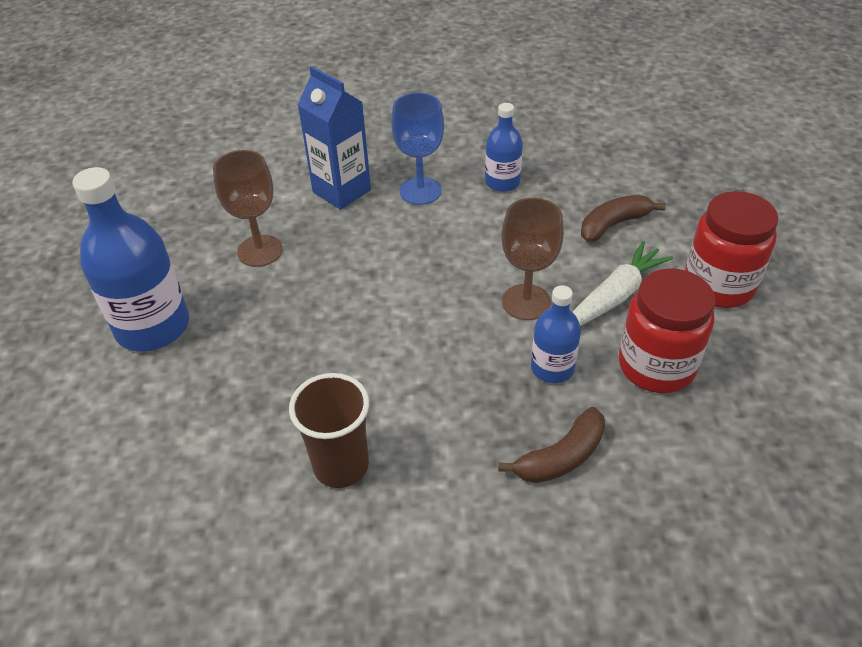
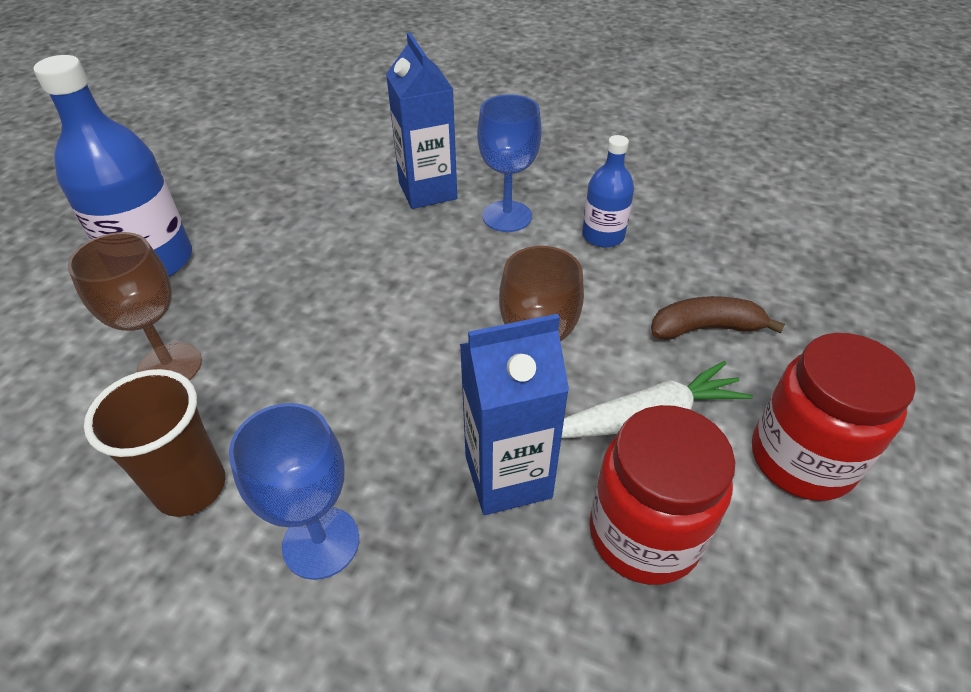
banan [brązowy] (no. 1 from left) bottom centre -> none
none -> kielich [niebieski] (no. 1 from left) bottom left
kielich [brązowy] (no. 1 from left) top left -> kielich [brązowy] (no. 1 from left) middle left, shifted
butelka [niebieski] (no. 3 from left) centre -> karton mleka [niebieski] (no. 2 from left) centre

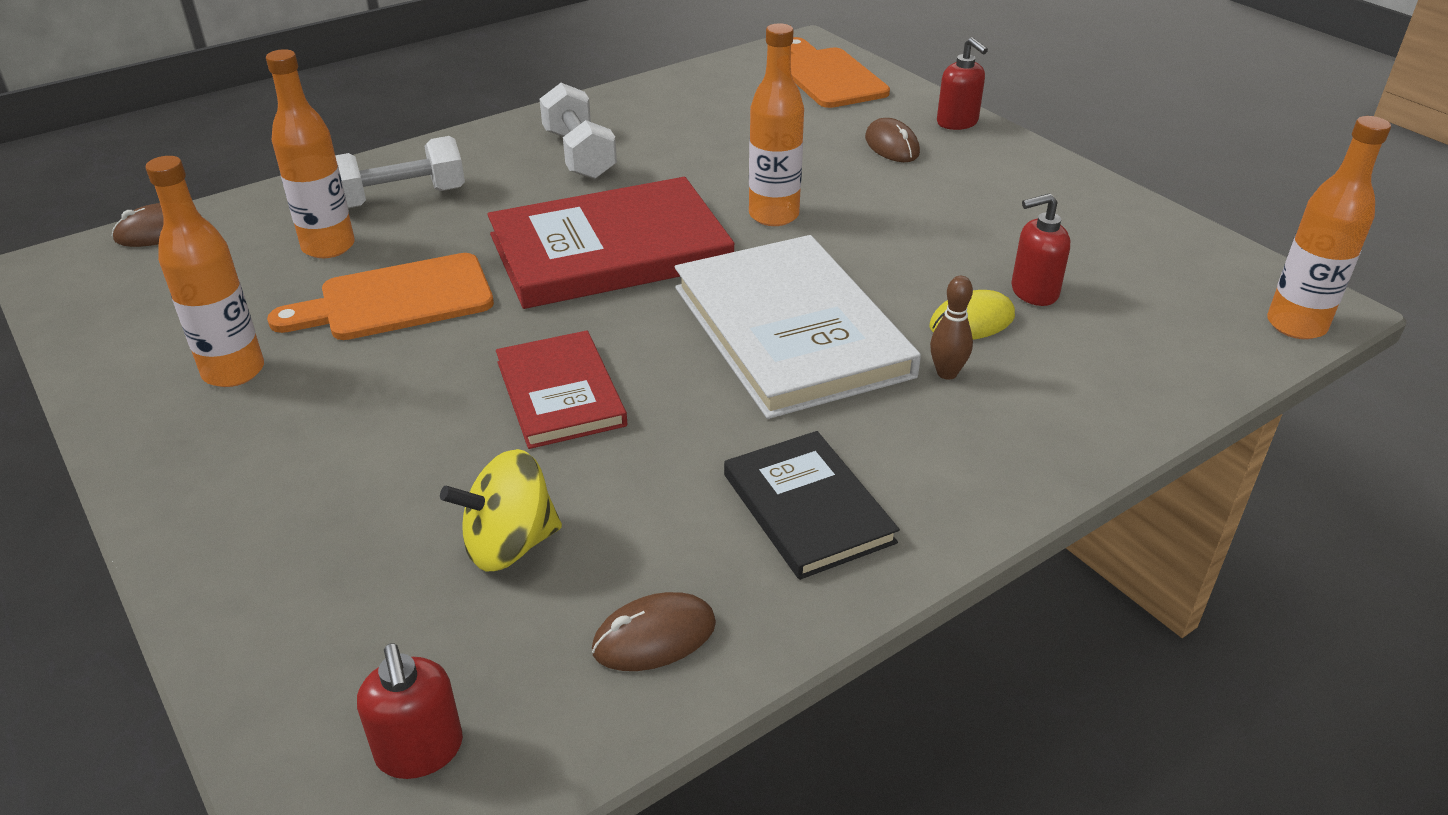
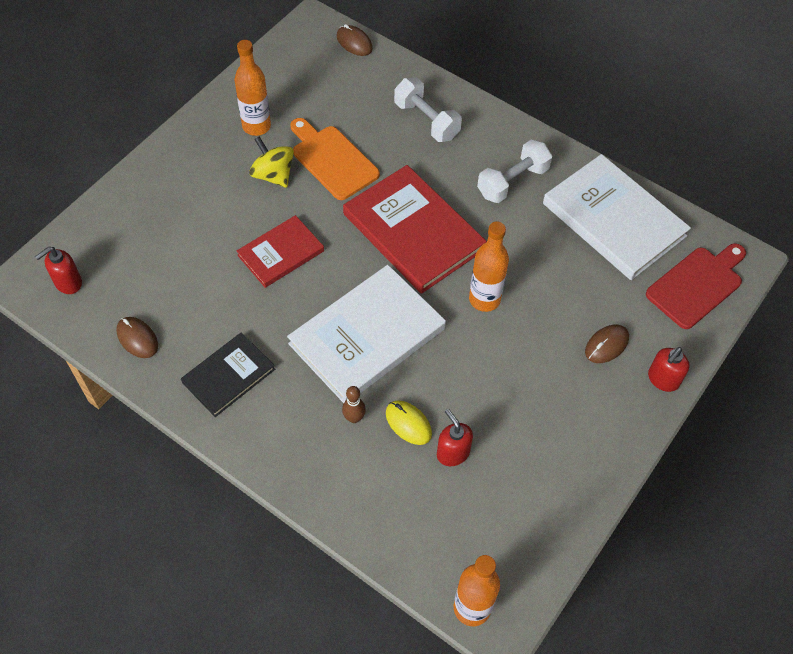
butelka [pomarańczowy] (no. 2 from left) top left -> none
none -> książka [biały] (no. 2 from left) top right
bączek [żółty] centre -> bączek [żółty] top centre, shifted
deska do krojenia [pomarańczowy] (no. 2 from left) top centre -> deska do krojenia [czerwony] middle right

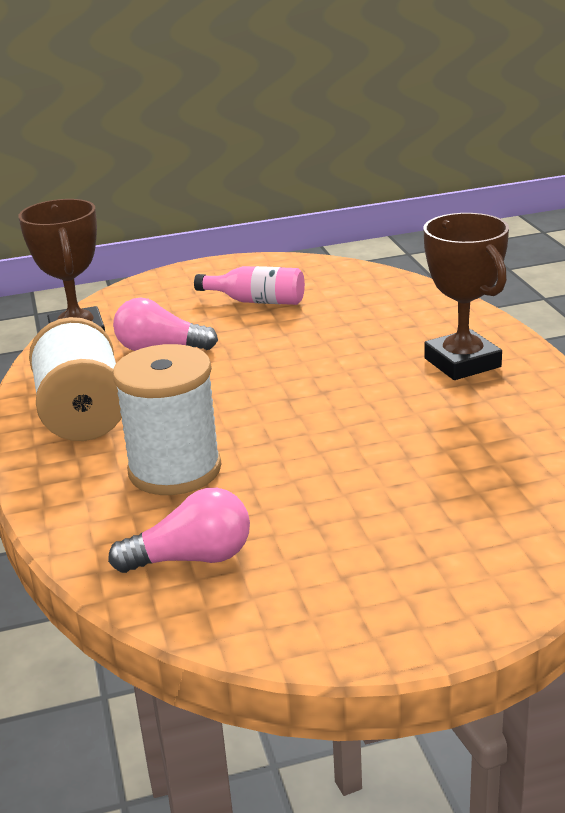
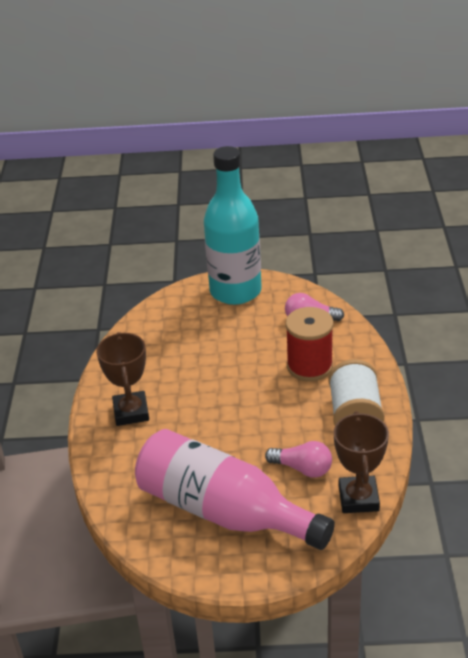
none -> butelka [turkusowy] centre
szpulka [biały] (no. 2 from left) middle left -> szpulka [czerwony] centre
butelka [różowy] centre -> butelka [różowy] bottom centre, x2.45

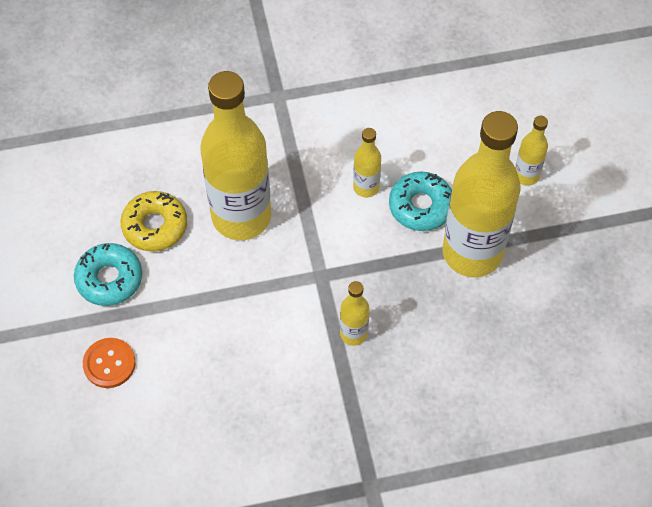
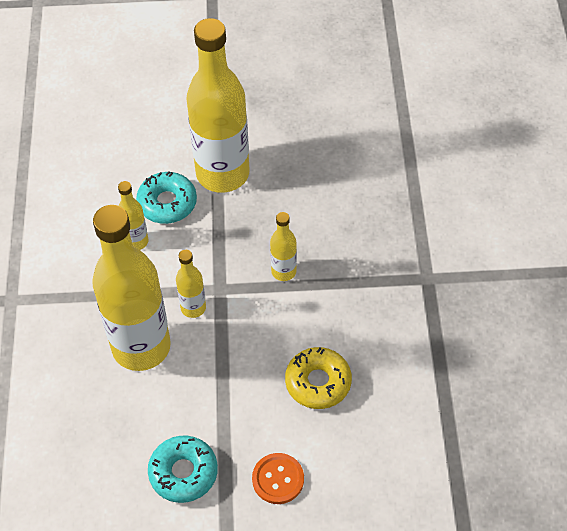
donut [żółty] middle left -> donut [żółty] bottom centre, shifted
butelka [żółty] (no. 5 from left in the first image) top right -> butelka [żółty] (no. 3 from left) centre, shifted

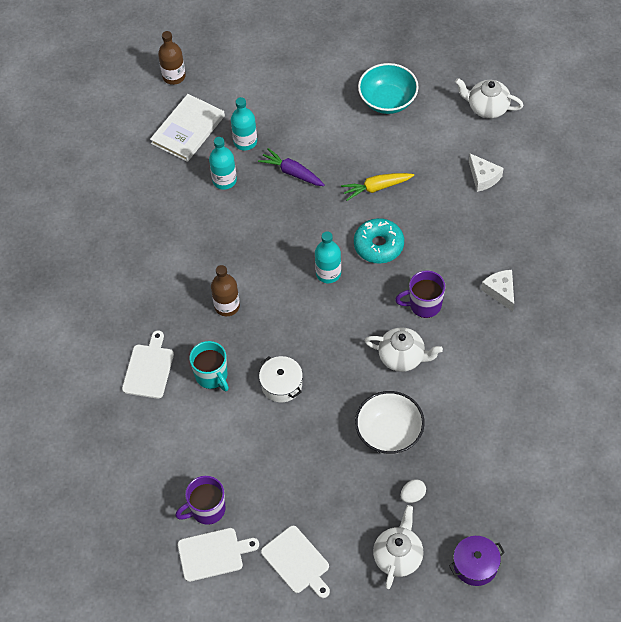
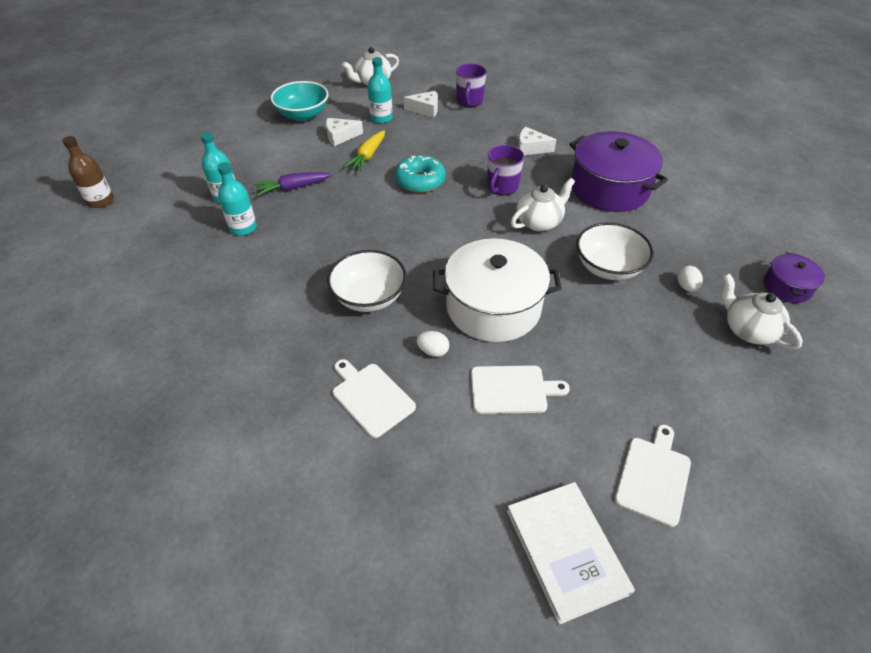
none -> ser [biały] (no. 1 from left) top centre
none -> garnek [fioletowy] (no. 1 from left) top right
książka [biały] top left -> książka [biały] bottom centre, shifted
kubek [fioletowy] (no. 1 from left) bottom left -> kubek [fioletowy] (no. 1 from left) top centre, shifted
deska do krojenia [biały] (no. 3 from left in the first image) bottom centre -> deska do krojenia [biały] (no. 2 from left) centre, shifted
butelka [turkusowy] (no. 3 from left) centre -> butelka [turkusowy] (no. 3 from left) top centre, shifted
kubek [turkusowy] centre -> jajko [biały] (no. 1 from left) centre
butelka [brązowy] (no. 2 from left) centre -> miska [biały] (no. 1 from left) centre
garnek [biały] centre, x1.99

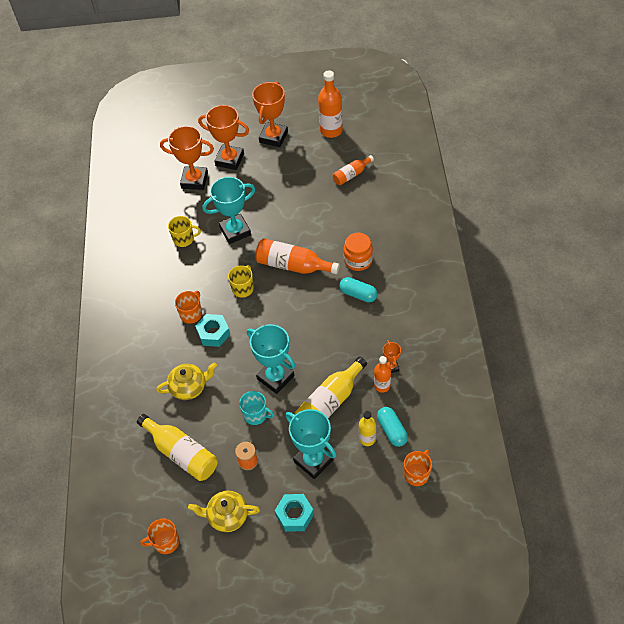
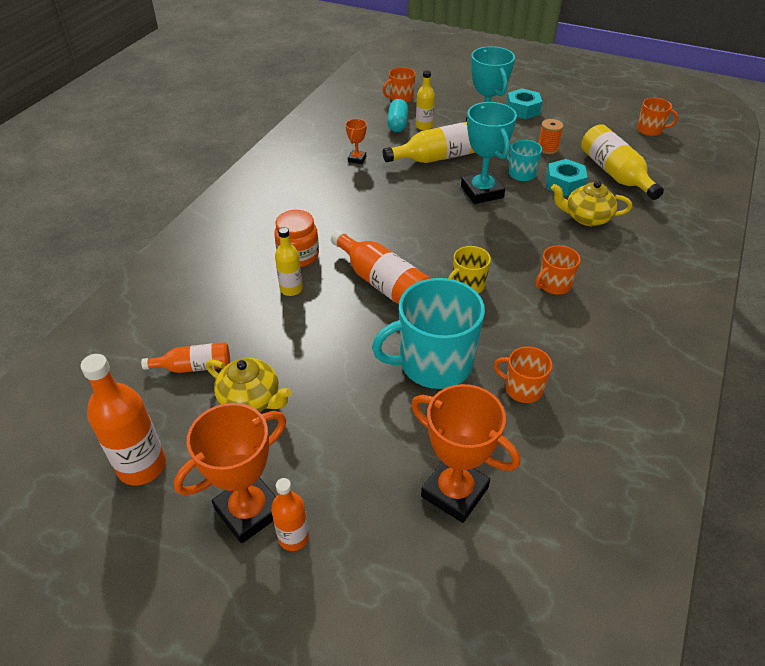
puchar [pomarańczowy] (no. 2 from left) top centre -> none
kapsułka [turkusowy] (no. 1 from left) centre -> none
none -> butelka [żółty] (no. 1 from left) centre
imbryk [żółty] (no. 2 from left in the first image) bottom centre -> imbryk [żółty] (no. 1 from left) middle left, shifted
nakrętka [turkusowy] (no. 1 from left in the first image) centre -> nakrętka [turkusowy] (no. 2 from left) top right, shifted
butelka [pomarańczowy] (no. 4 from left in the first image) centre -> butelka [pomarańczowy] (no. 3 from left) bottom centre, shifted
puchar [turkusowy] (no. 1 from left) centre -> kubek [turkusowy] (no. 1 from left) centre
kubek [żółty] (no. 1 from left) middle left -> kubek [pomarańczowy] (no. 2 from left) middle right

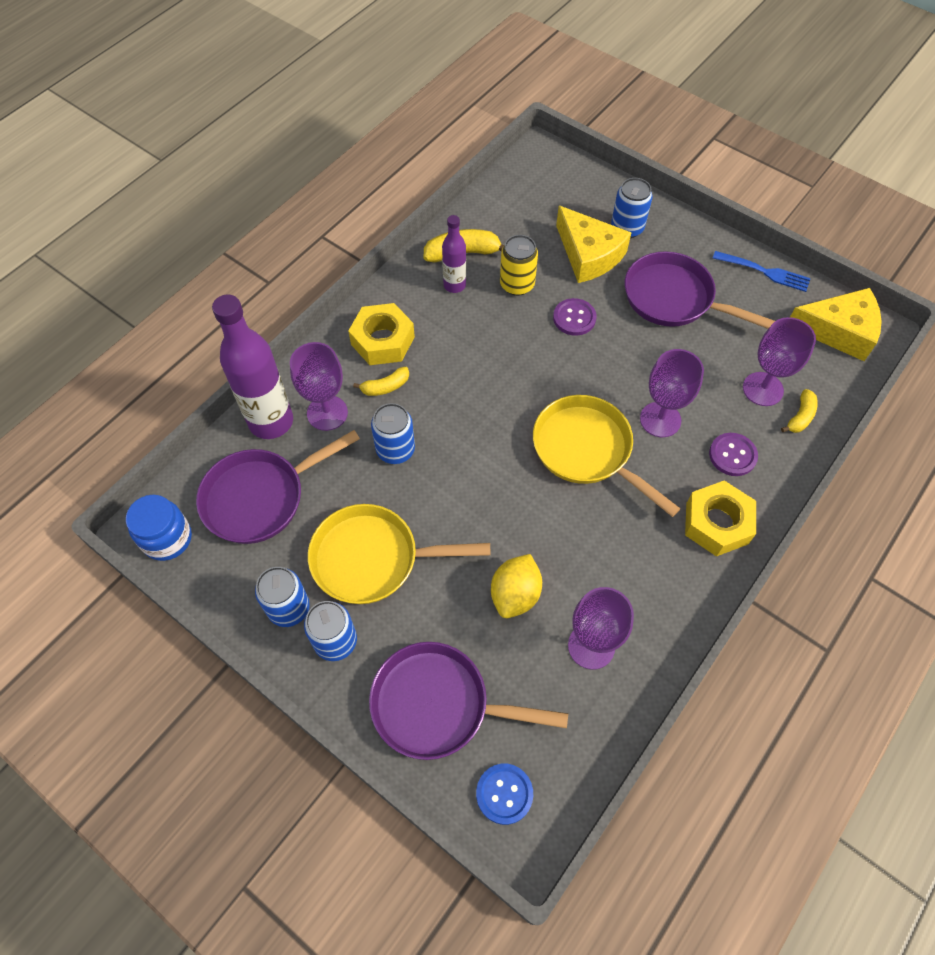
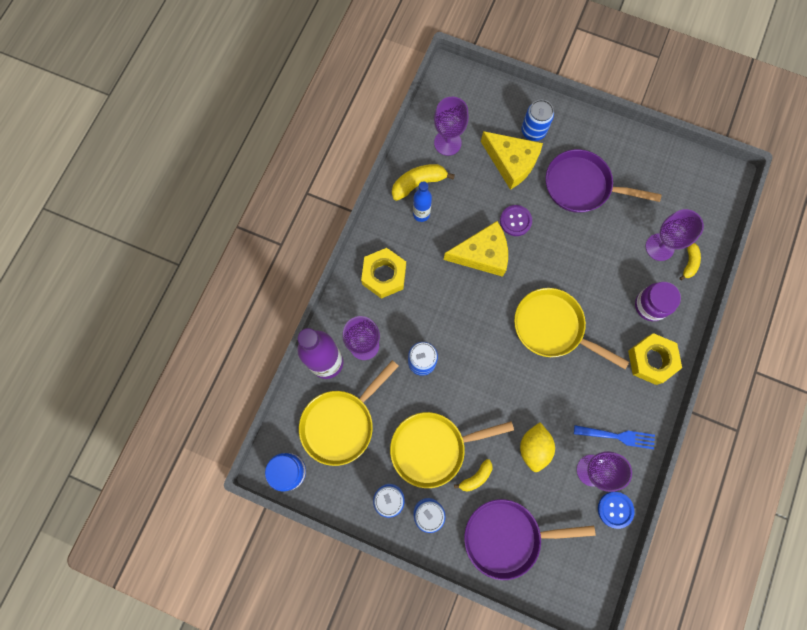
puszka [żółty] top centre -> none
banan [żółty] (no. 1 from left in the first image) centre -> banan [żółty] (no. 2 from left) bottom centre, shifted
guzik [niebieski] bottom centre -> guzik [niebieski] bottom right, shifted
kielich [fioletowy] (no. 3 from left in the first image) middle right -> kielich [fioletowy] (no. 2 from left) top centre, shifted
widelec [niebieski] top right -> widelec [niebieski] bottom right, shifted
ser [żółty] (no. 2 from left in the first image) middle right -> ser [żółty] (no. 1 from left) centre, shifted
guzik [fioletowy] (no. 2 from left) middle right -> słoik [fioletowy] middle right
patelnia [fioletowy] (no. 1 from left) middle left -> patelnia [żółty] (no. 1 from left) centre
butelka [fioletowy] (no. 2 from left) top centre -> butelka [niebieski] top centre

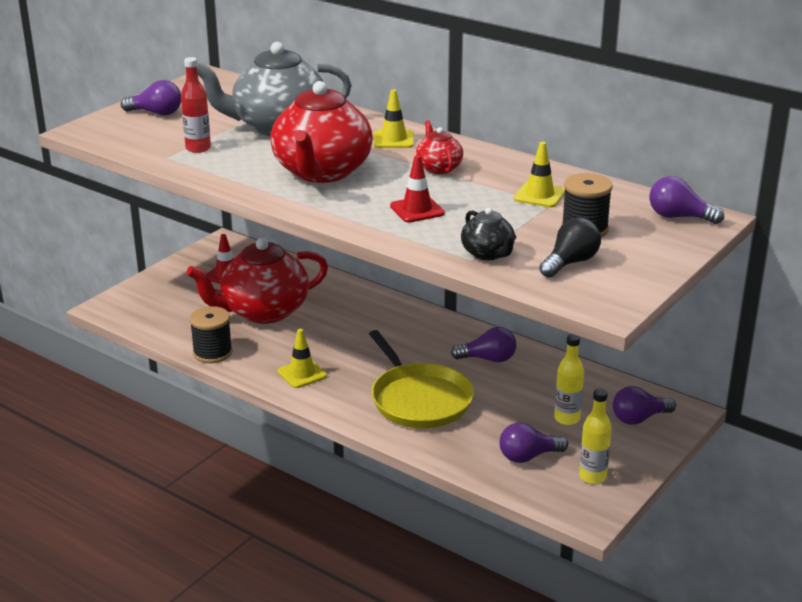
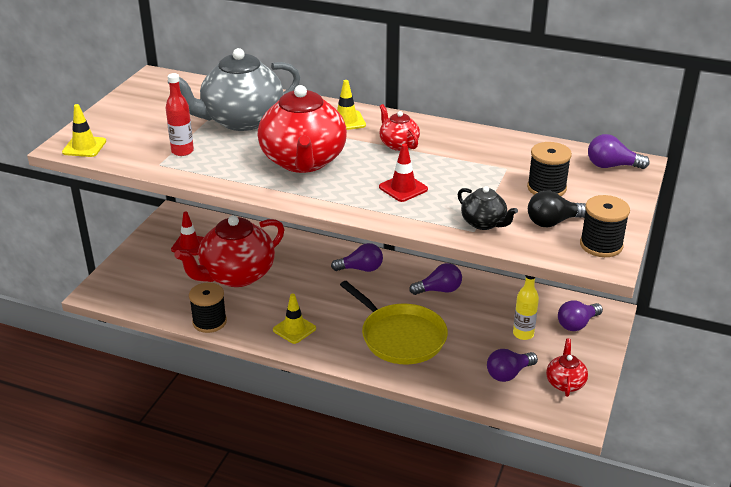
none -> szpulka [czarny] (no. 3 from left) middle right
żarówka [fioletowy] (no. 1 from left) top left -> żarówka [fioletowy] (no. 1 from left) centre, shifted
pachołek [żółty] (no. 3 from left in the first image) top right -> pachołek [żółty] (no. 1 from left) top left, shifted
butelka [żółty] (no. 2 from left) bottom right -> imbryk [czerwony] (no. 4 from left) bottom right
żarówka [czarny] middle right, 135 degrees counterclockwise

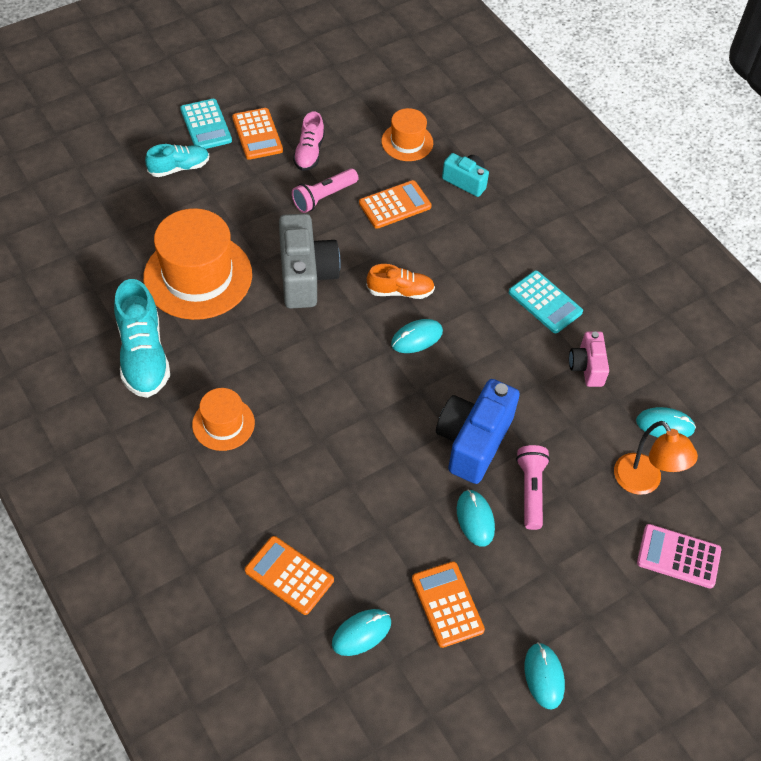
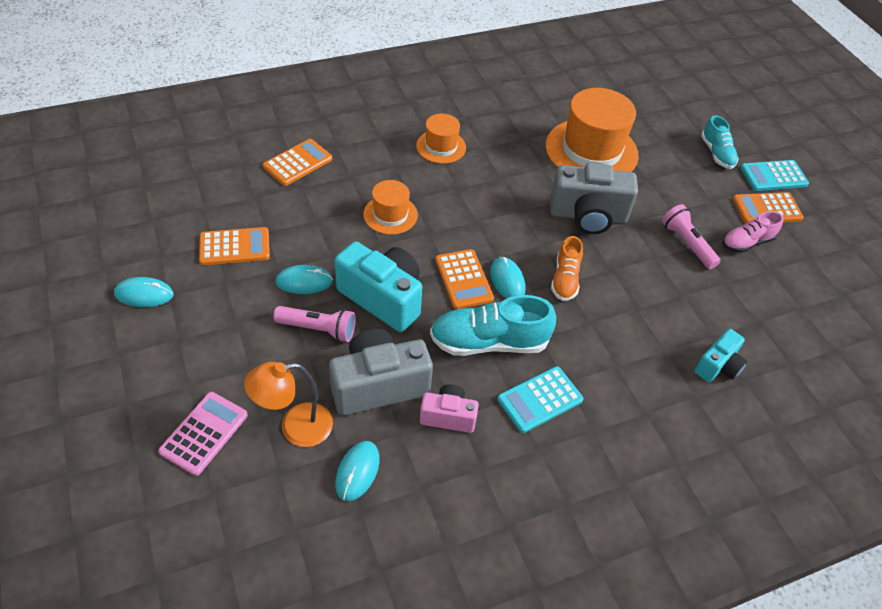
myszka [turkusowy] (no. 1 from left) bottom centre -> none
none -> aparat fotograficzny [szary] (no. 1 from left) centre
but [turkusowy] (no. 1 from left) middle left -> but [turkusowy] (no. 1 from left) centre, shifted
kalkulator [pomarańczowy] (no. 3 from left) top centre -> kalkulator [pomarańczowy] (no. 3 from left) centre, shifted
kapelusz [pomarańczowy] (no. 3 from left in the first image) top centre -> kapelusz [pomarańczowy] (no. 1 from left) centre, shifted
aparat fotograficzny [niebieski] centre -> aparat fotograficzny [turkusowy] (no. 1 from left) centre
but [różowy] top centre -> but [różowy] middle right, 45 degrees counterclockwise

